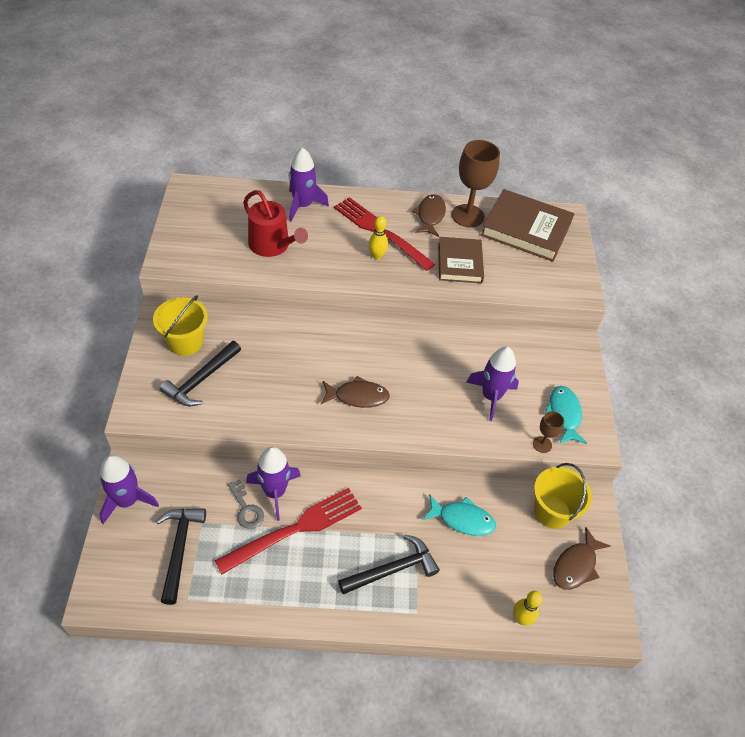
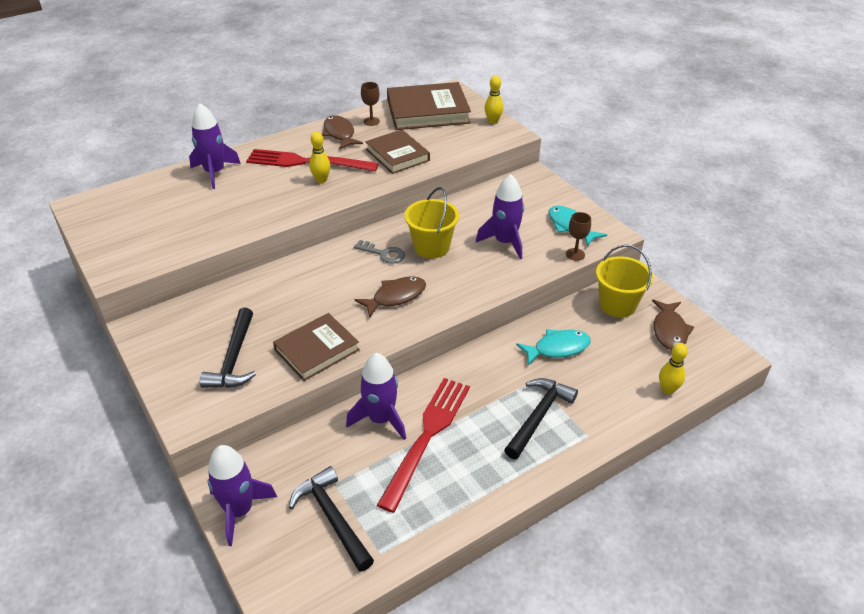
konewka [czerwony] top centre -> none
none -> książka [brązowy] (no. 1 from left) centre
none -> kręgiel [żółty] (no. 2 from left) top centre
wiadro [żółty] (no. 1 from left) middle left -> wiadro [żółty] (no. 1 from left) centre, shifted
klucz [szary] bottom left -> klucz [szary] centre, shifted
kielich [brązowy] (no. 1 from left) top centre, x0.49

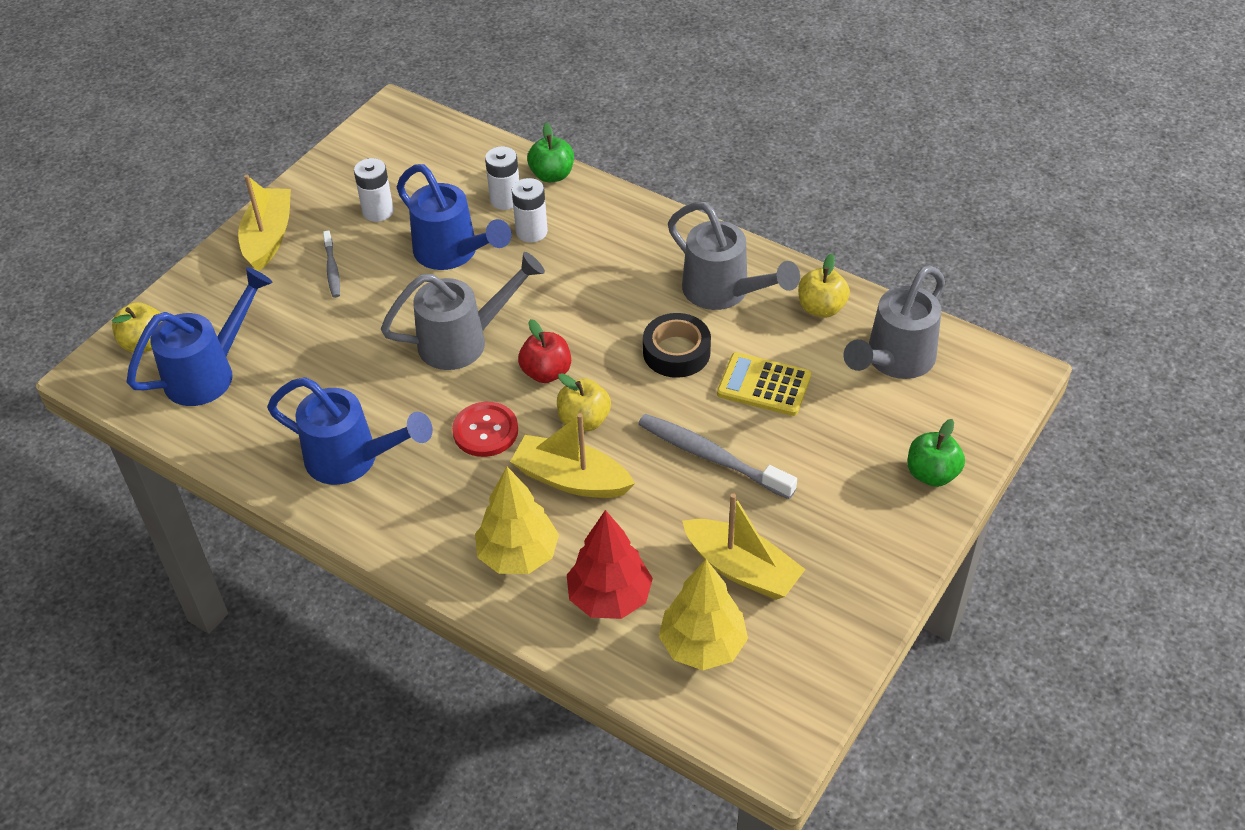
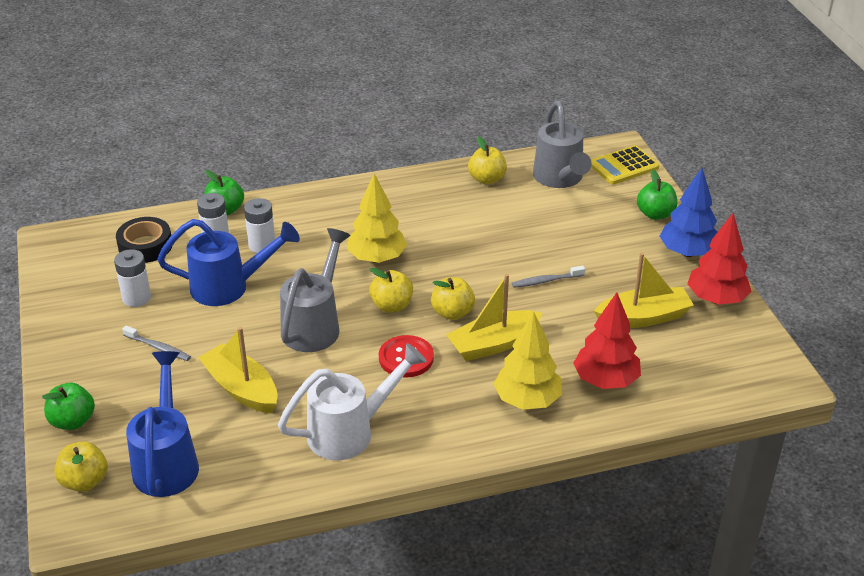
konewka [szary] (no. 2 from left) top centre -> none
none -> jabłko [zielony] (no. 1 from left) bottom left
none -> drzewko [niebieski] middle right
none -> drzewko [czerwony] (no. 2 from left) middle right
łódka [żółty] (no. 1 from left) top left -> łódka [żółty] (no. 1 from left) middle left, shifted
taśma klejąca [czarny] centre -> taśma klejąca [czarny] middle left, shifted
drzewko [żółty] (no. 2 from left in the first image) bottom centre -> drzewko [żółty] (no. 1 from left) centre, shifted
kalkulator [żółty] centre -> kalkulator [żółty] top right, shifted
konewka [niebieski] (no. 2 from left) middle left -> konewka [biały] bottom centre
jabłko [czerwony] centre -> jabłko [żółty] (no. 2 from left) centre
szczoteczka do zębów [szary] (no. 2 from left) centre, x0.56

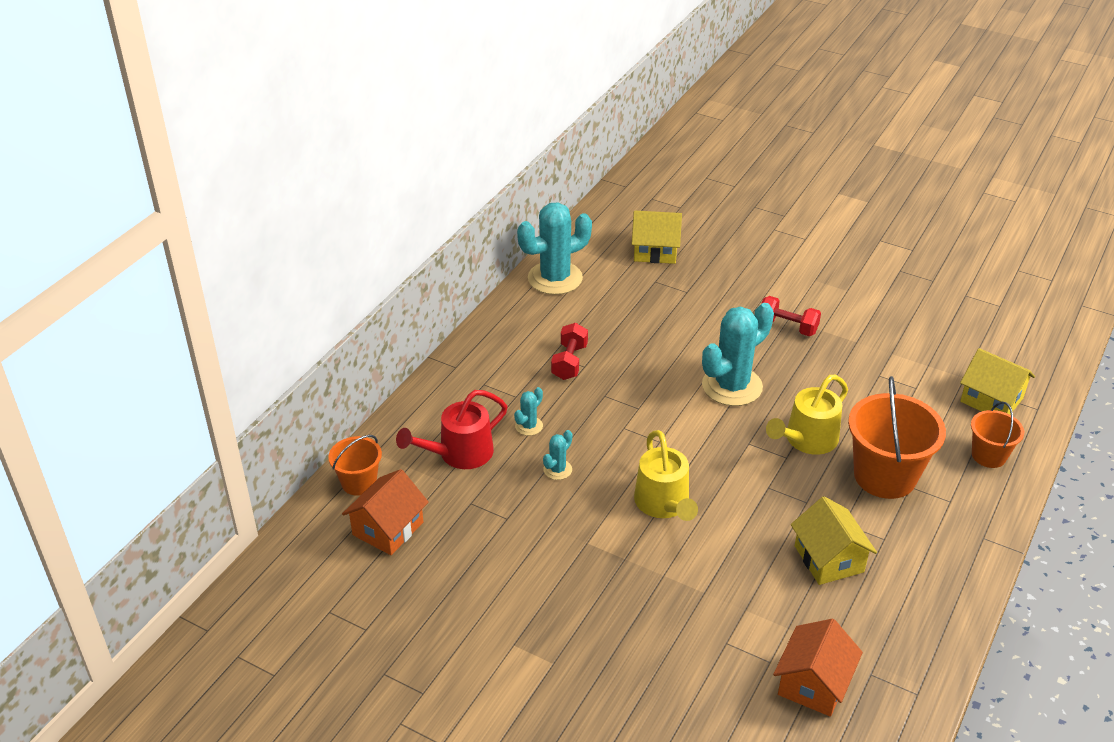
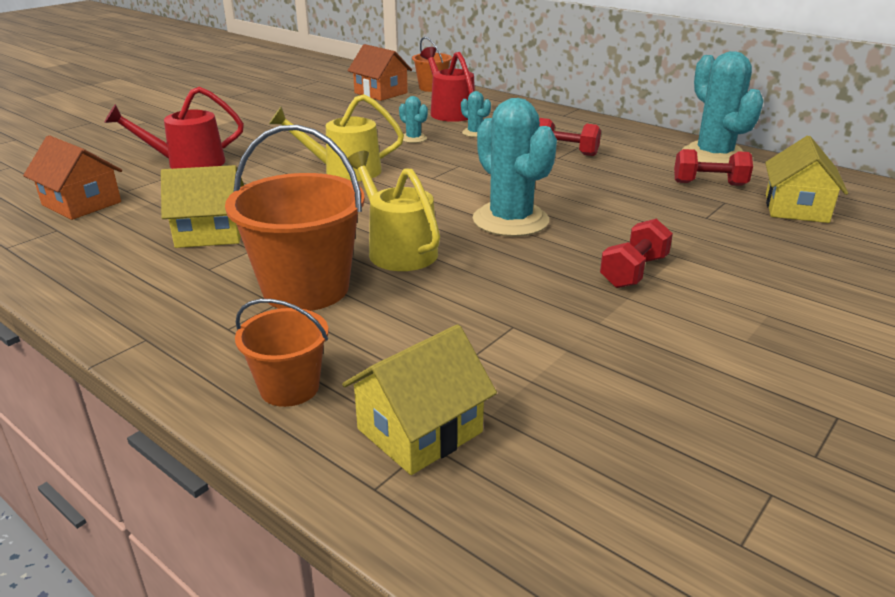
none -> konewka [czerwony] (no. 1 from left) top left
none -> hantel [czerwony] (no. 3 from left) top right

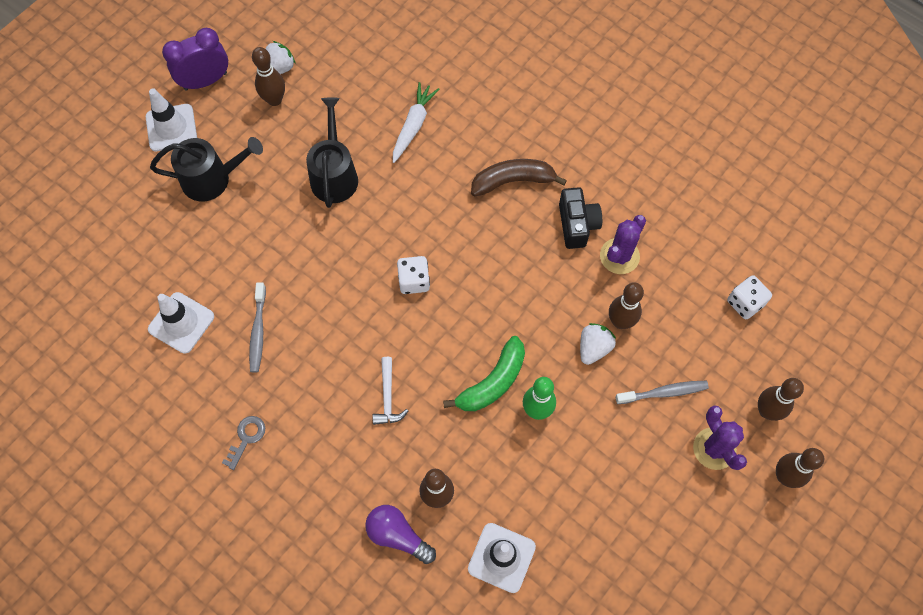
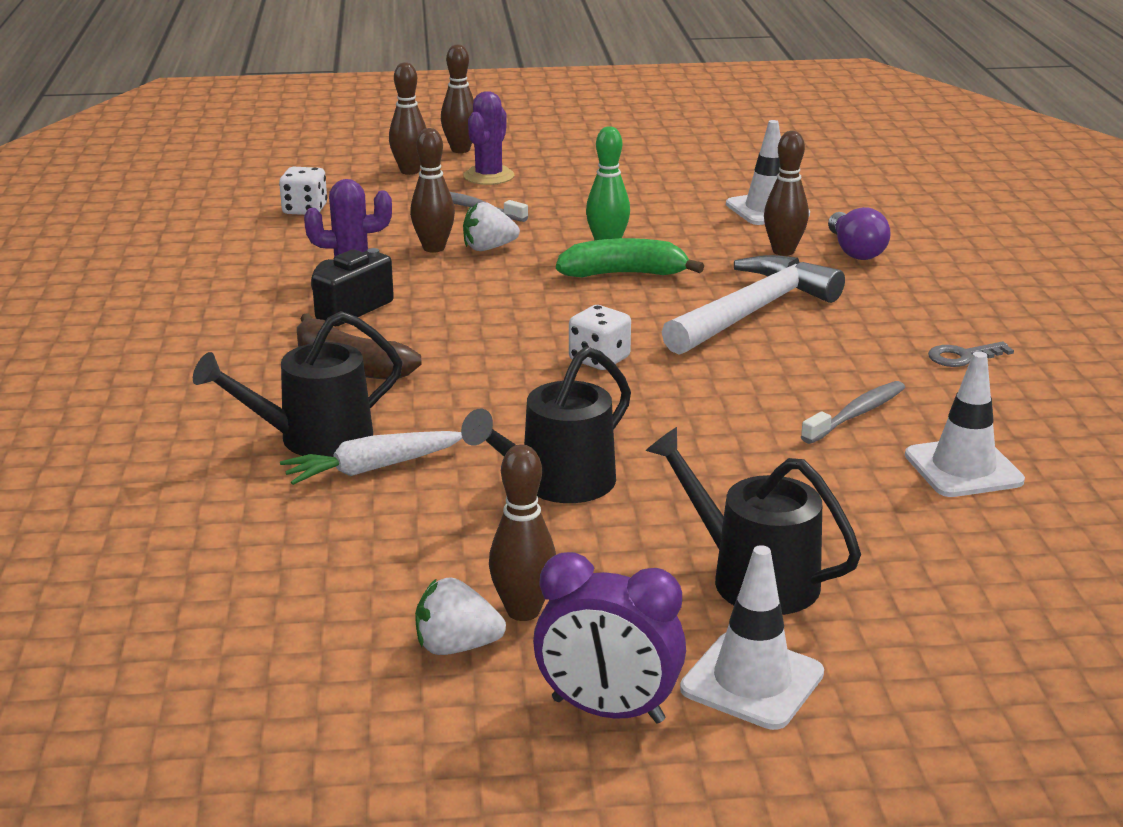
none -> konewka [czarny] (no. 1 from left) middle left
młotek [biały] centre -> młotek [biały] middle right, x2.17

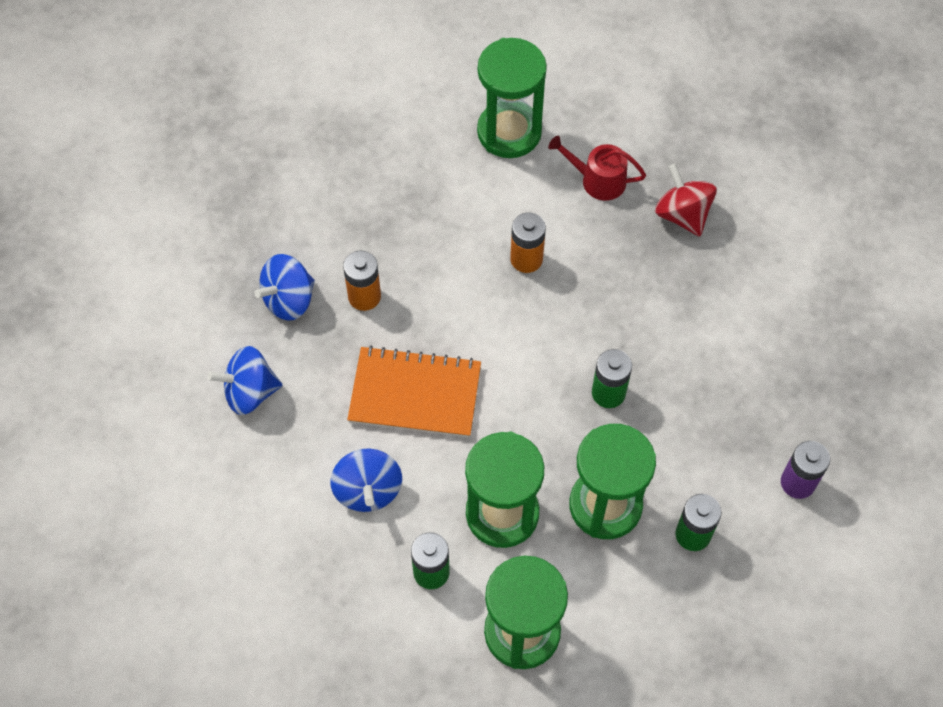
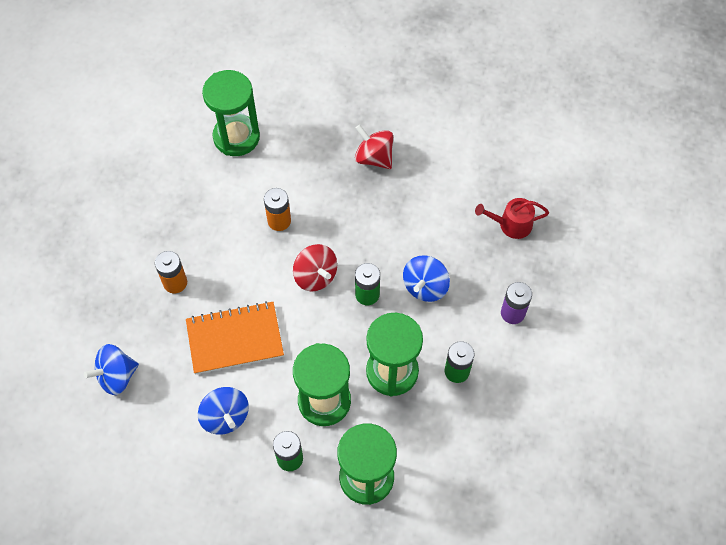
none -> bączek [czerwony] (no. 1 from left) centre
bączek [niebieski] (no. 2 from left in the first image) middle left -> bączek [niebieski] (no. 3 from left) centre, shifted
konewka [czerwony] top centre -> konewka [czerwony] middle right, shifted

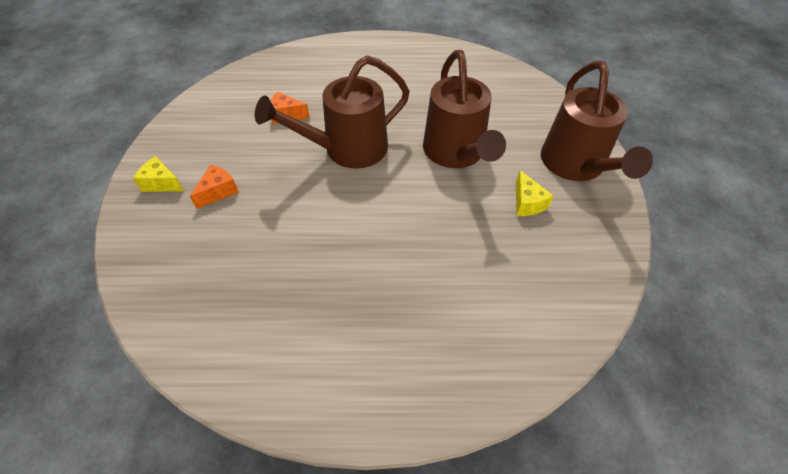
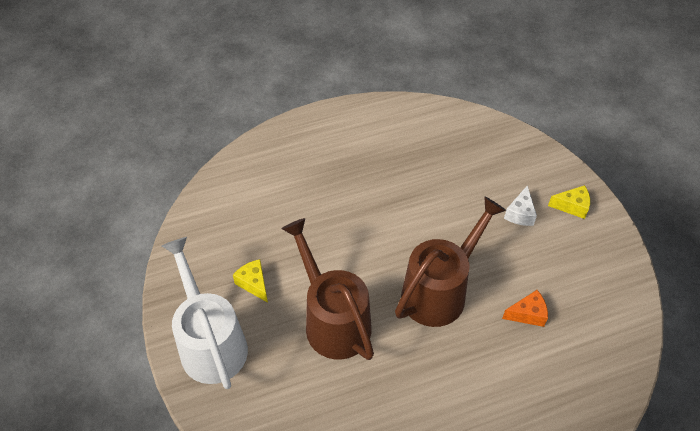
ser [pomarańczowy] (no. 1 from left) middle left -> ser [biały] middle right
konewka [brązowy] (no. 3 from left) top right -> konewka [biały] bottom left

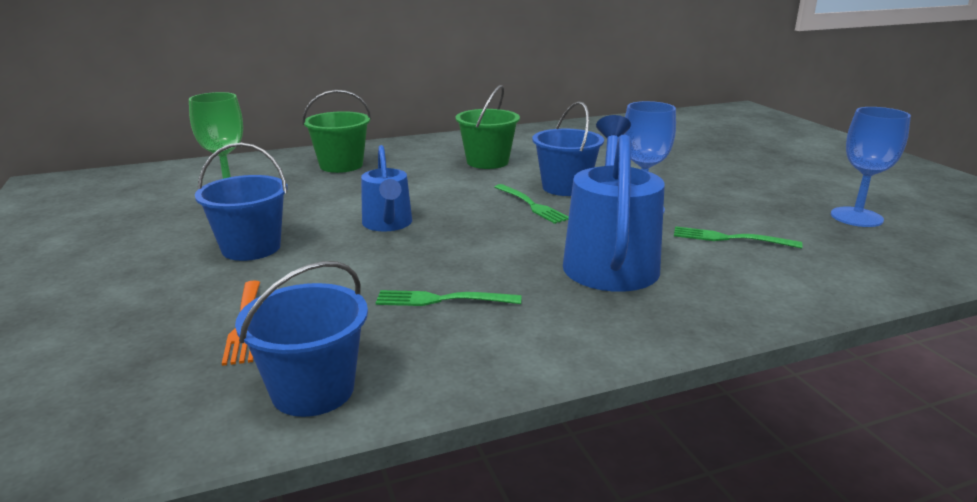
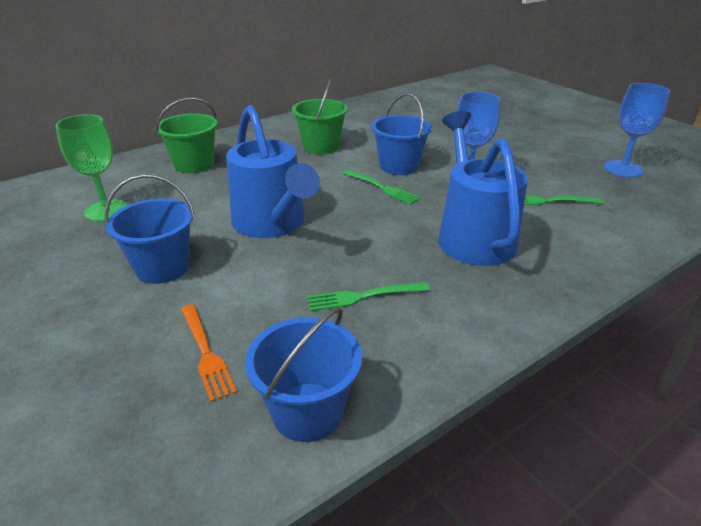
konewka [niebieski] (no. 1 from left) centre -> konewka [niebieski] (no. 1 from left) top centre, x1.67

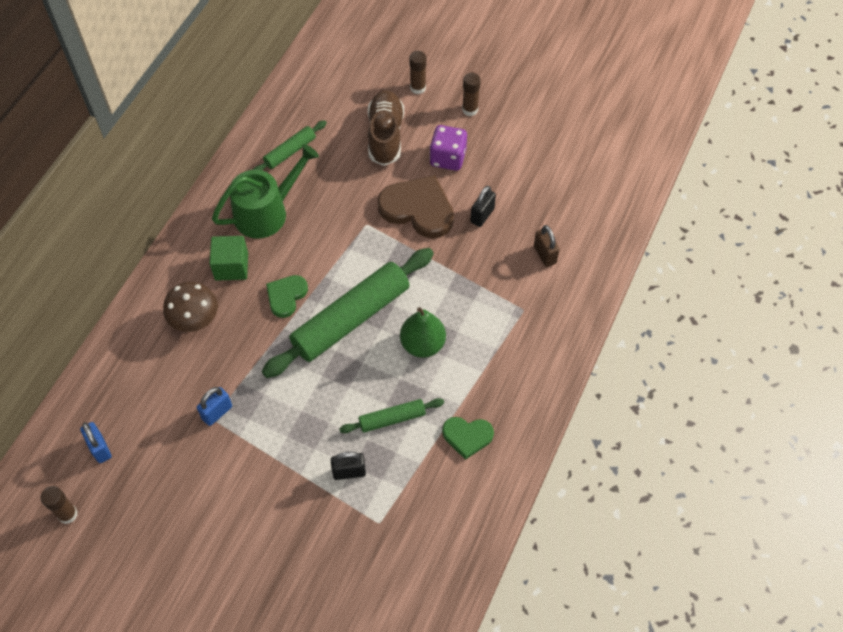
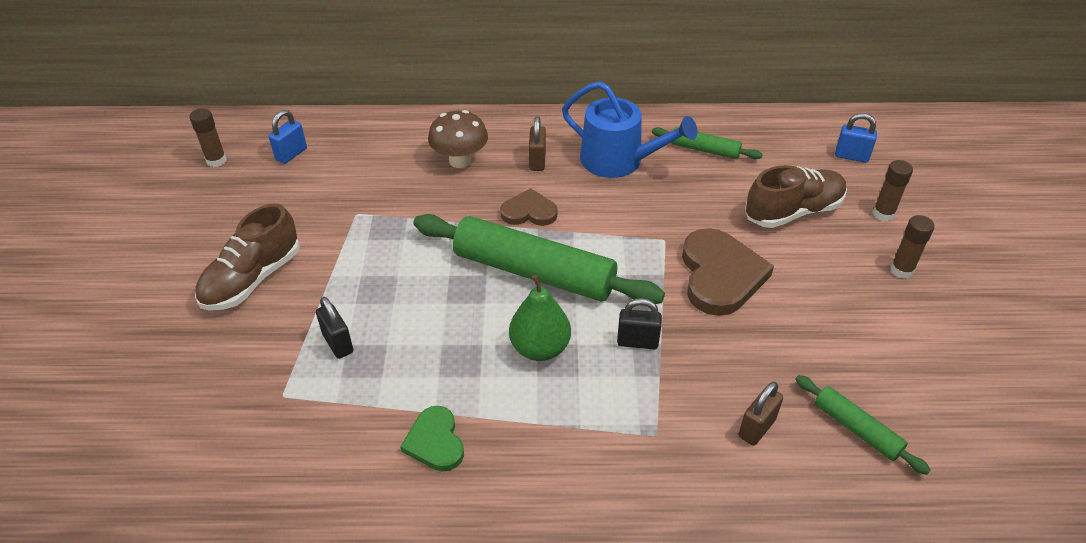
kostka do gry [fioletowy] top centre -> none
none -> but [brązowy] (no. 1 from left) middle left
kłódka [niebieski] (no. 2 from left) middle left -> kłódka [niebieski] (no. 2 from left) top right, shifted
wałek do ciasta [zielony] (no. 3 from left) centre -> wałek do ciasta [zielony] (no. 3 from left) bottom right, shifted
kłódka [czarny] (no. 2 from left) top centre -> kłódka [czarny] (no. 2 from left) centre, shifted
sześcian [zielony] middle left -> kłódka [brązowy] (no. 1 from left) top centre
konewka [zielony] top left -> konewka [niebieski] top centre
serce [zielony] (no. 1 from left) centre -> serce [brązowy] (no. 1 from left) centre

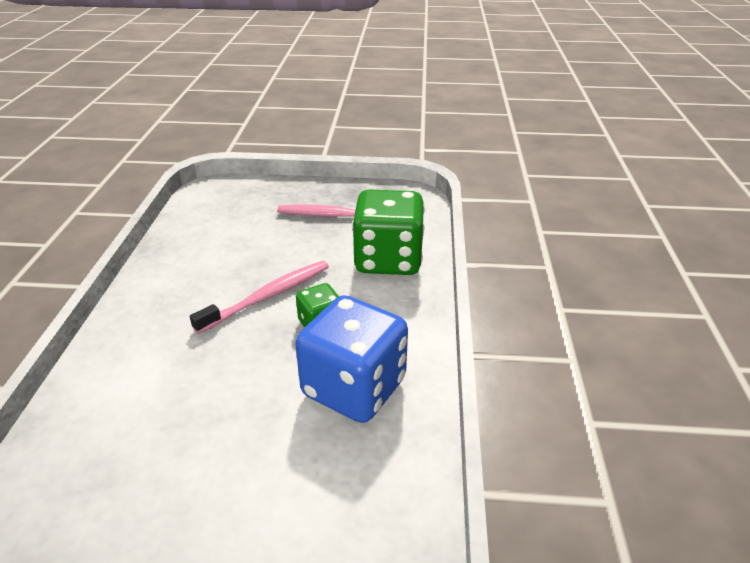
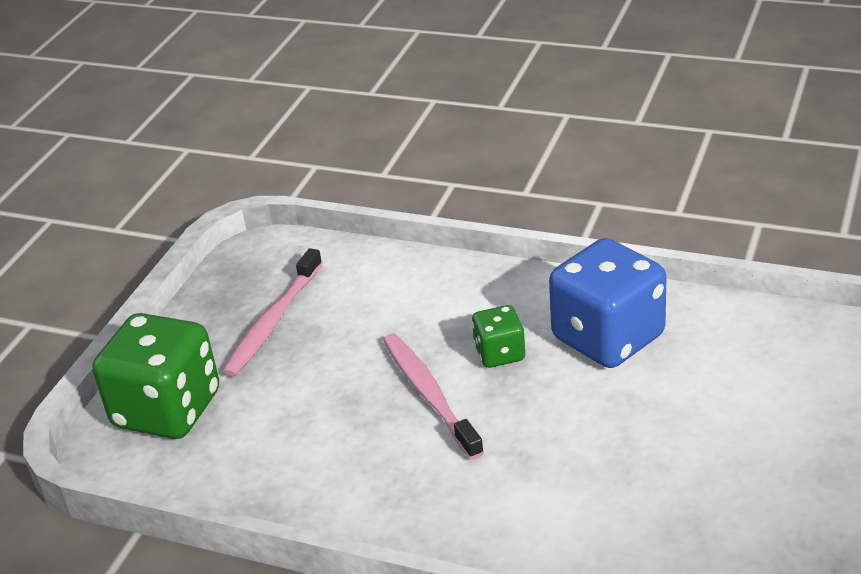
kostka do gry [zielony] (no. 2 from left in the first image) centre -> kostka do gry [zielony] (no. 1 from left) middle left, shifted

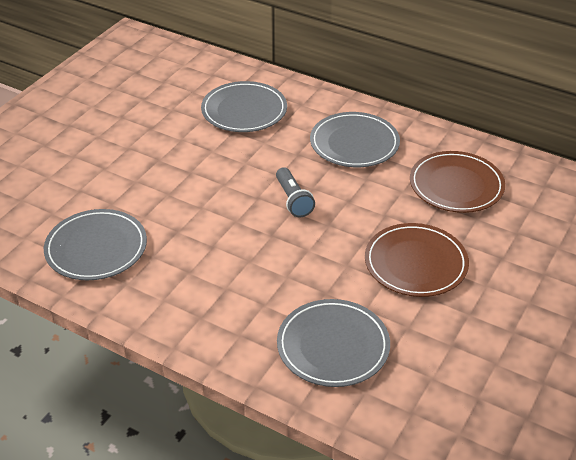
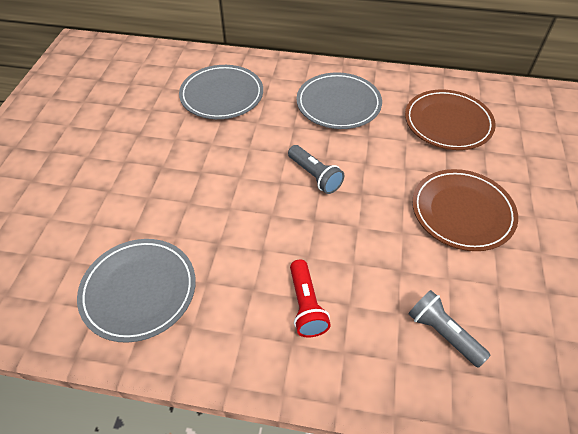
none -> latarka [czerwony] bottom centre
talerz [szary] (no. 3 from left) bottom centre -> latarka [szary] (no. 2 from left) bottom right

